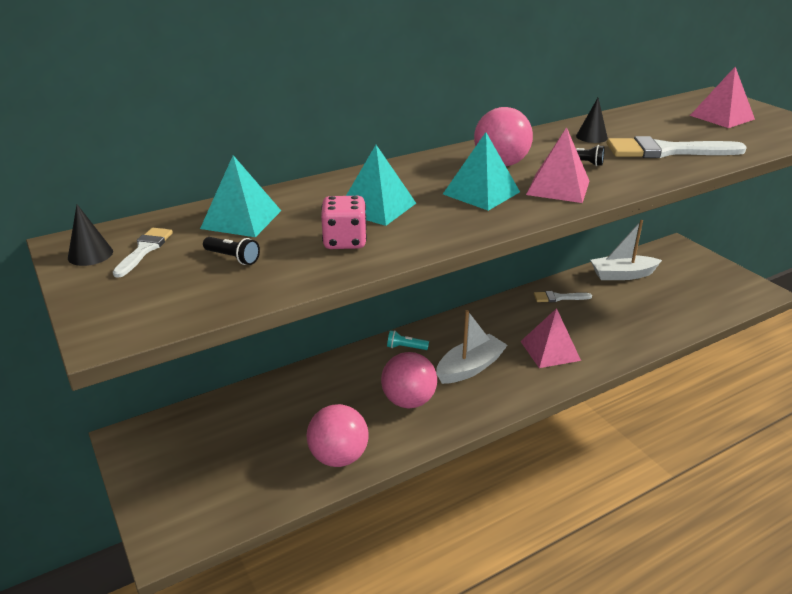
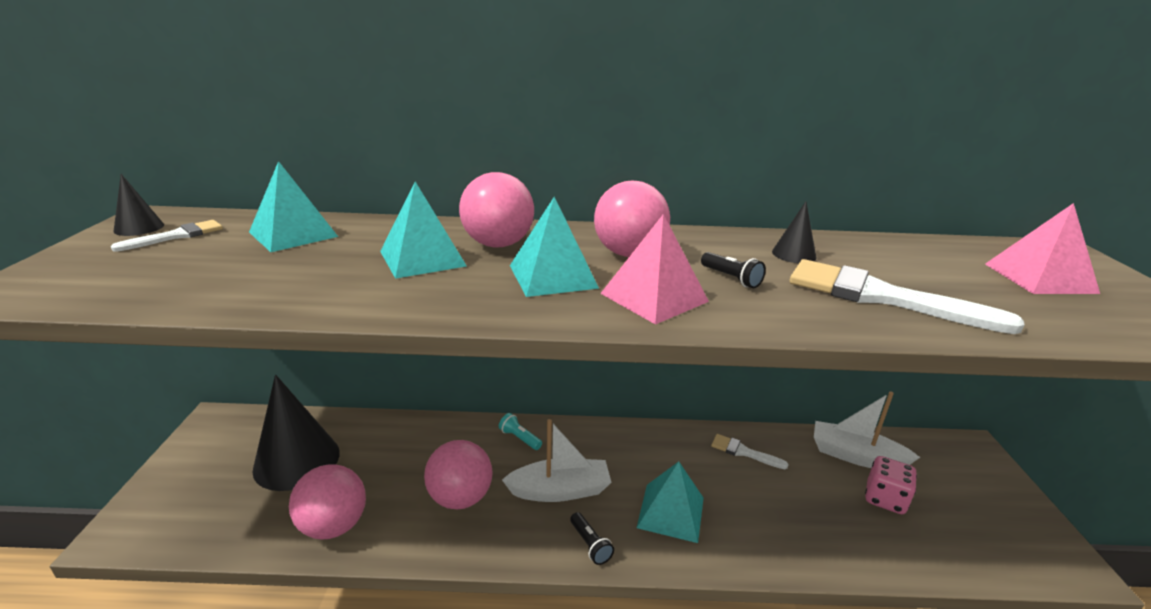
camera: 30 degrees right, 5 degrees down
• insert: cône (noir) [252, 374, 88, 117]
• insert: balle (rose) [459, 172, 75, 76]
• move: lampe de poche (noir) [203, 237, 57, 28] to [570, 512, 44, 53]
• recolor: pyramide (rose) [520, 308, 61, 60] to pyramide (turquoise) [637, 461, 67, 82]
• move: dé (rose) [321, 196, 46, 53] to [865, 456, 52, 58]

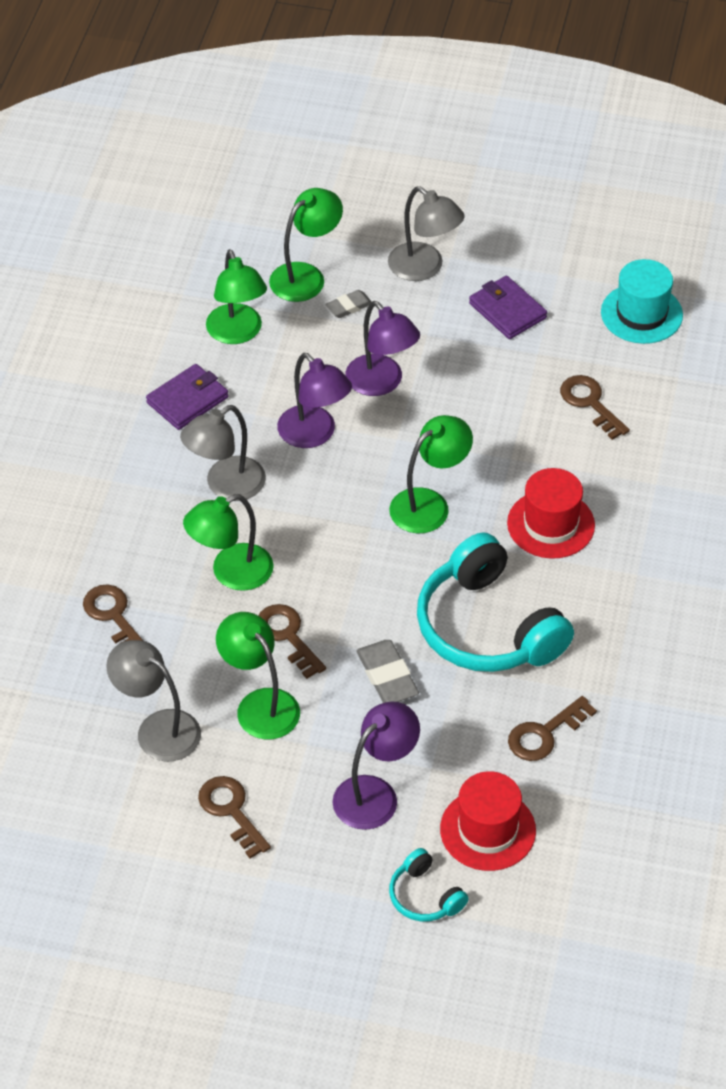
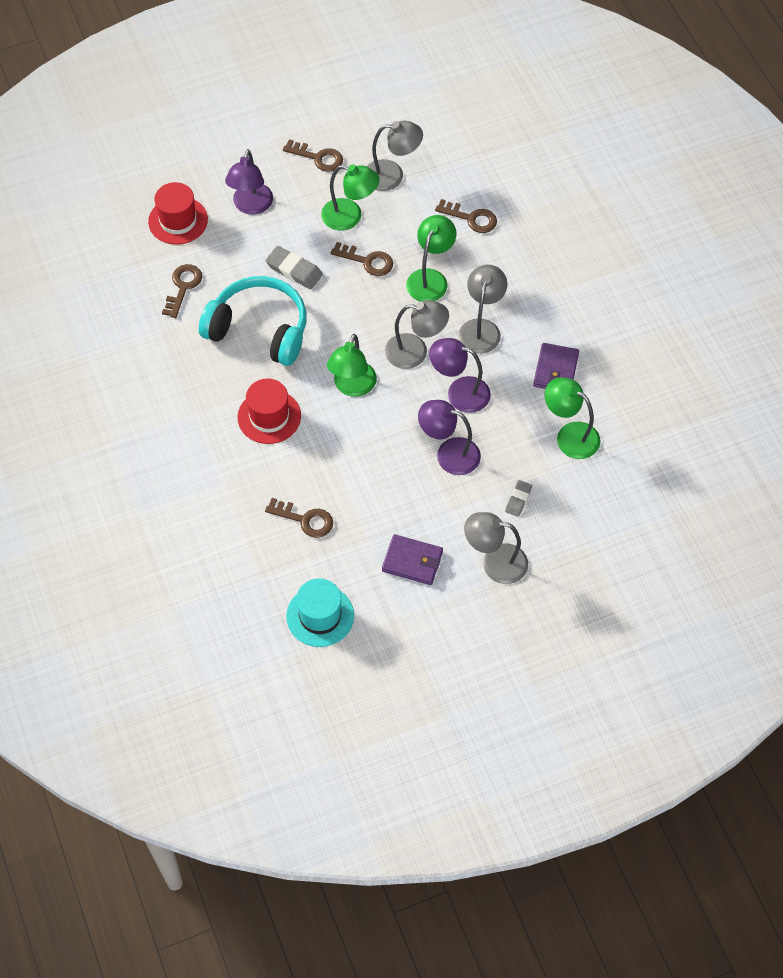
camera: 145 degrees right, 10 degrees up
• insert: lampe (gris) [385, 300, 64, 69]
• delete: lampe (vert) [269, 188, 74, 114]
• delete: casque audio (turquoise) [389, 848, 80, 73]

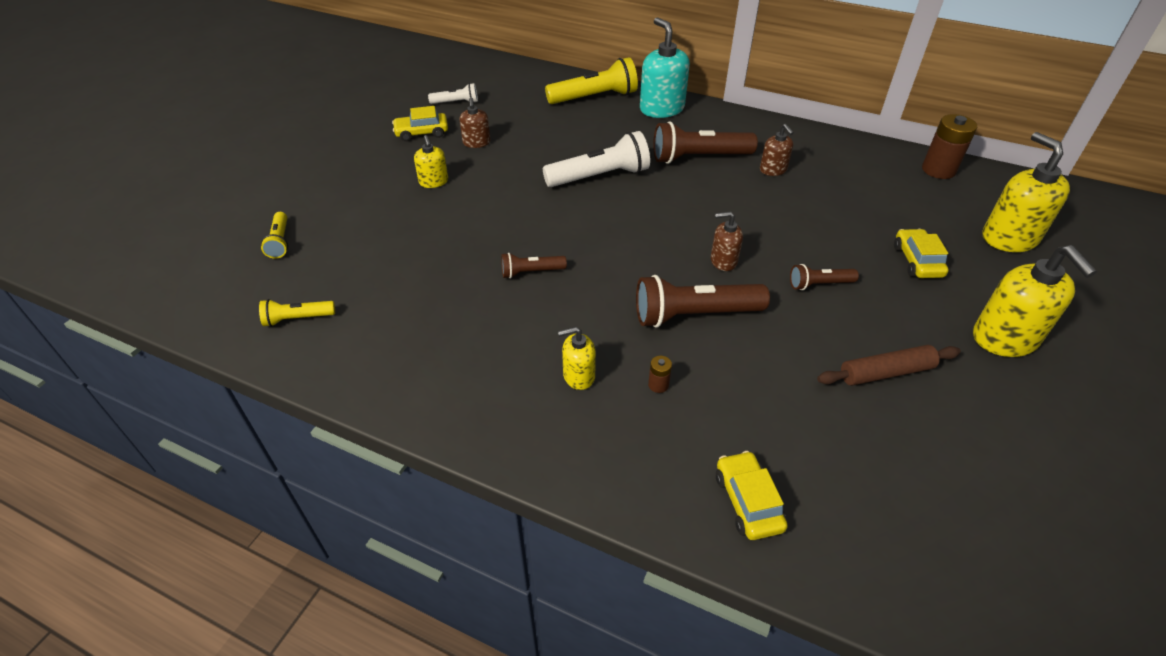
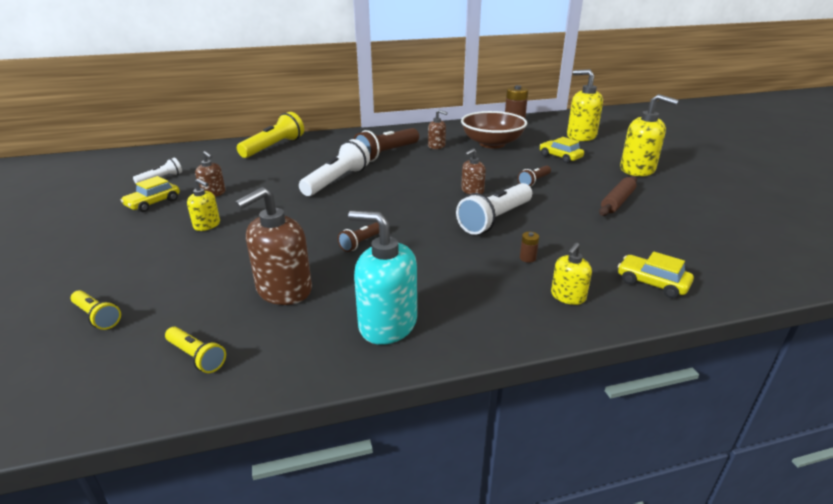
camera: 40 degrees left, 15 degrees down
• rotate: lampe de poche (jaune) [259, 299, 76, 28] = [165, 327, 61, 46] 90 degrees counterclockwise
• insert: distributeur de savon (marron) [235, 187, 77, 118]
• move: distributeur de savon (turquoise) [640, 17, 50, 101] to [348, 211, 69, 134]
• recolor: lampe de poche (marron) [636, 275, 134, 53] to lampe de poche (blanc) [456, 183, 76, 52]
• insert: bol (marron) [461, 111, 66, 37]
• move: distributeur de savon (jaune) [558, 327, 38, 63] to [551, 243, 41, 62]

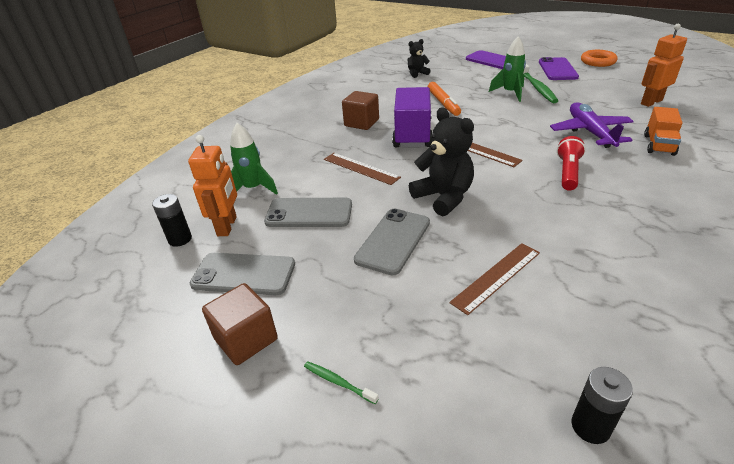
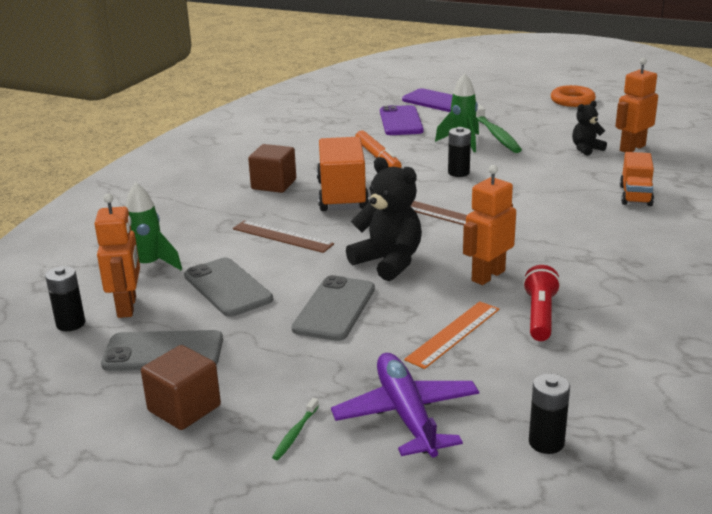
camera: 10 degrees left, 10 degrees down
• rotate: téléphone (gris) [264, 198, 88, 29] = [184, 258, 89, 59] 60 degrees clockwise
• rotate: brosse à dents (vert) [304, 361, 75, 43] = [272, 398, 47, 62] 90 degrees counterclockwise
• recolor: camion (violet) [392, 87, 40, 61] to camion (orange) [317, 137, 52, 74]
• move: avion (violet) [550, 102, 84, 46] to [331, 353, 148, 104]
• move: téléphone (violet) [539, 57, 40, 23] to [380, 105, 44, 30]
• recolor: règle (marron) [449, 243, 91, 72] to règle (orange) [404, 301, 95, 68]
• insert: pile (noir) [448, 127, 23, 50]
• insert: robot (orange) [463, 165, 53, 120]
• move: lampe de poche (rouge) [557, 136, 29, 55] to [523, 265, 38, 76]
• move: ours en peluche (noir) [408, 39, 22, 39] to [572, 101, 35, 55]

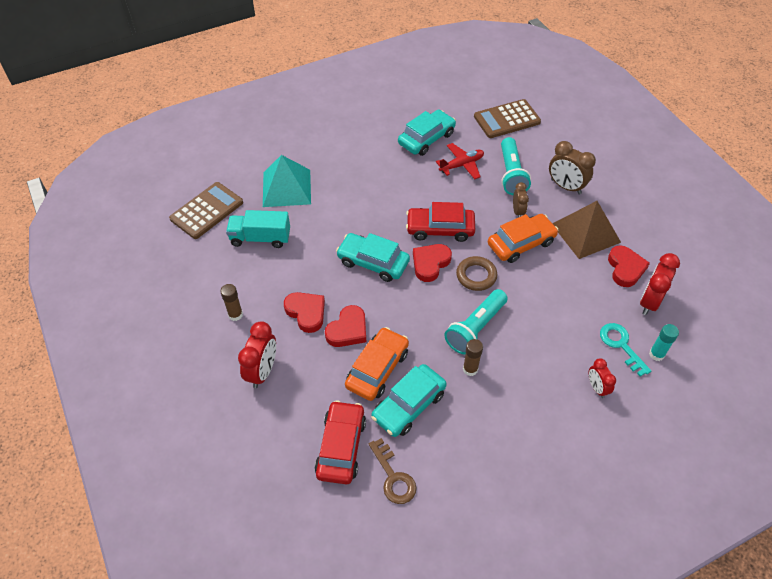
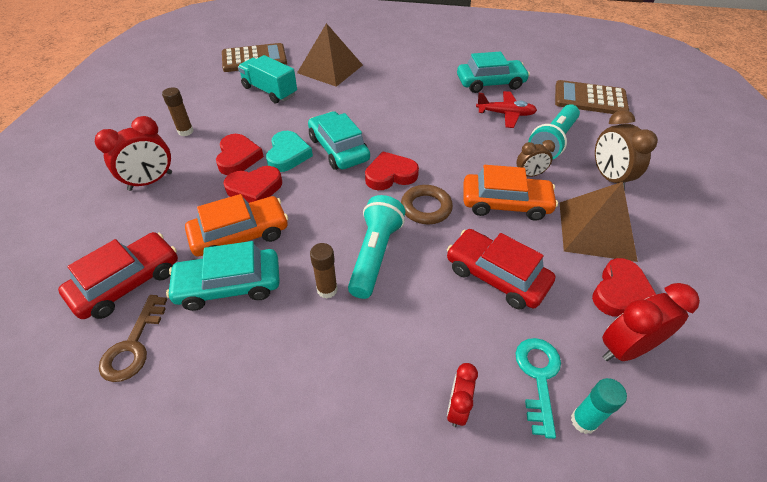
camera: 35 degrees right, 5 degrees down
• insert: cœur (turquoise) [266, 131, 47, 41]
• recolor: pyramide (turquoise) [263, 155, 48, 52] to pyramide (marron) [297, 23, 66, 64]
• rotate: lampe de poche (turquoise) [444, 289, 63, 65] = [348, 195, 57, 104] 120 degrees clockwise
• move: voiture (rouge) [406, 202, 69, 40] to [447, 229, 108, 81]
• rotate: réveil (marron) [513, 182, 16, 36] = [517, 140, 38, 37] 45 degrees clockwise

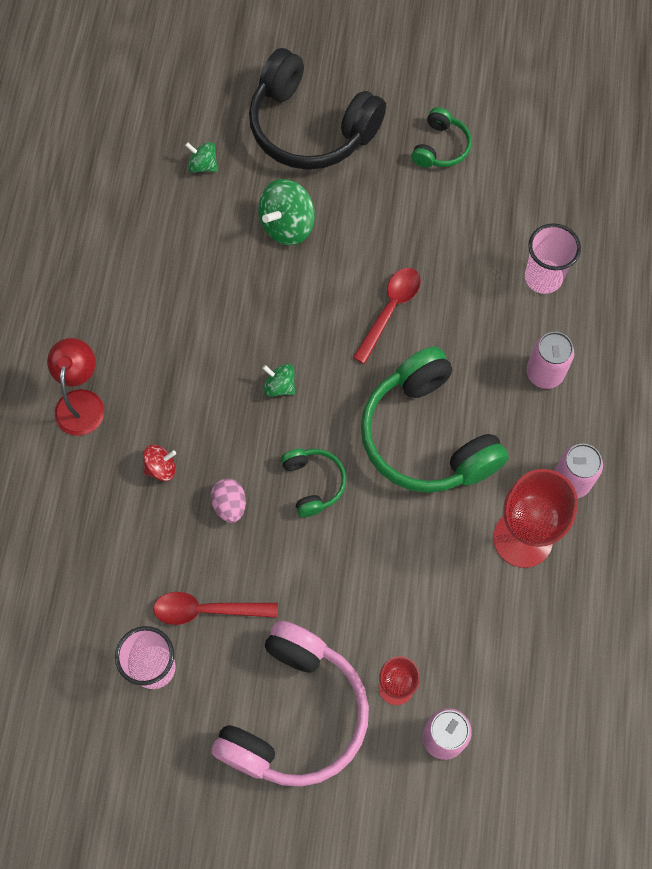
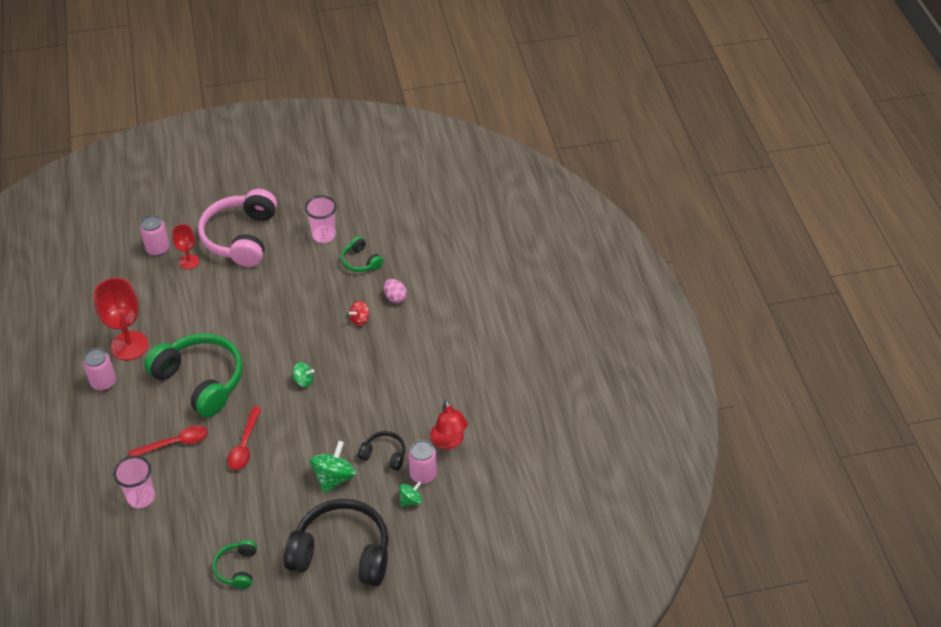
camera: 160 degrees right, 20 degrees down
• move: cuillère (rouge) [153, 592, 125, 33] to [129, 425, 79, 31]
• move: casque audio (vert) [281, 449, 66, 68] to [341, 236, 42, 36]
• insert: casque audio (noir) [358, 431, 47, 40]
• move: œuf (rose) [211, 479, 35, 44] to [384, 279, 23, 24]
• rotate: toupie (vert) [185, 142, 33, 31] = [399, 482, 23, 25] 45 degrees counterclockwise
• move: canette (rose) [526, 332, 48, 57] to [408, 440, 29, 44]
• move: lampe (rouge) [47, 338, 57, 98] to [430, 400, 38, 50]

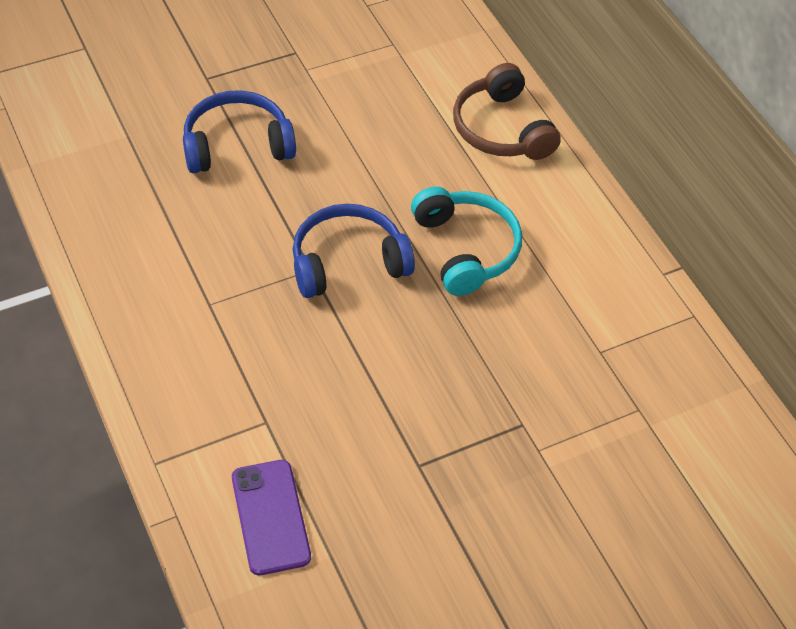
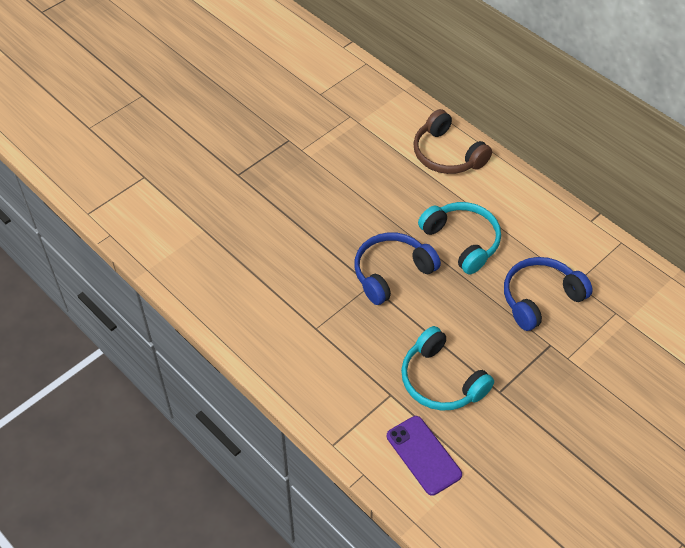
camera: 15 degrees left, 0 degrees up
• insert: casque audio (turquoise) [401, 326, 93, 85]
• move: casque audio (bleu) [183, 90, 113, 83] to [504, 257, 89, 74]

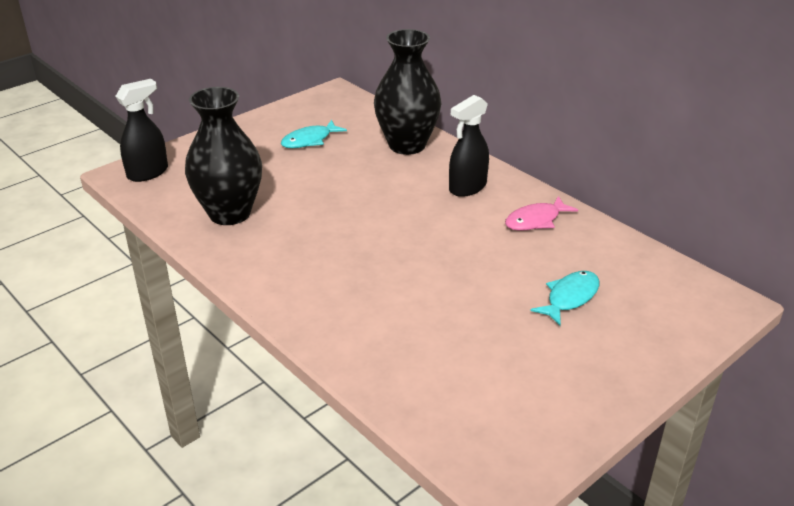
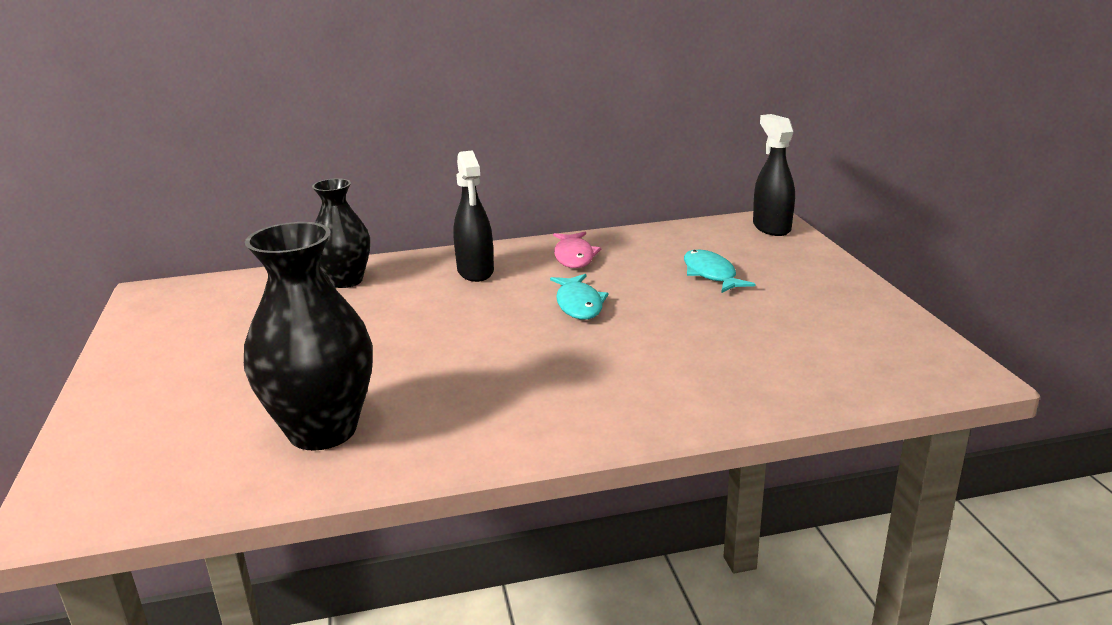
camera: 60 degrees left, 10 degrees down
• resize: vase (noir) [374, 29, 67, 126] = [312, 178, 58, 110] x0.66
• move: poisson (turquoise) [281, 120, 66, 28] to [550, 274, 58, 46]
• move: vaporisateur (noir) [115, 79, 53, 103] to [753, 114, 42, 122]

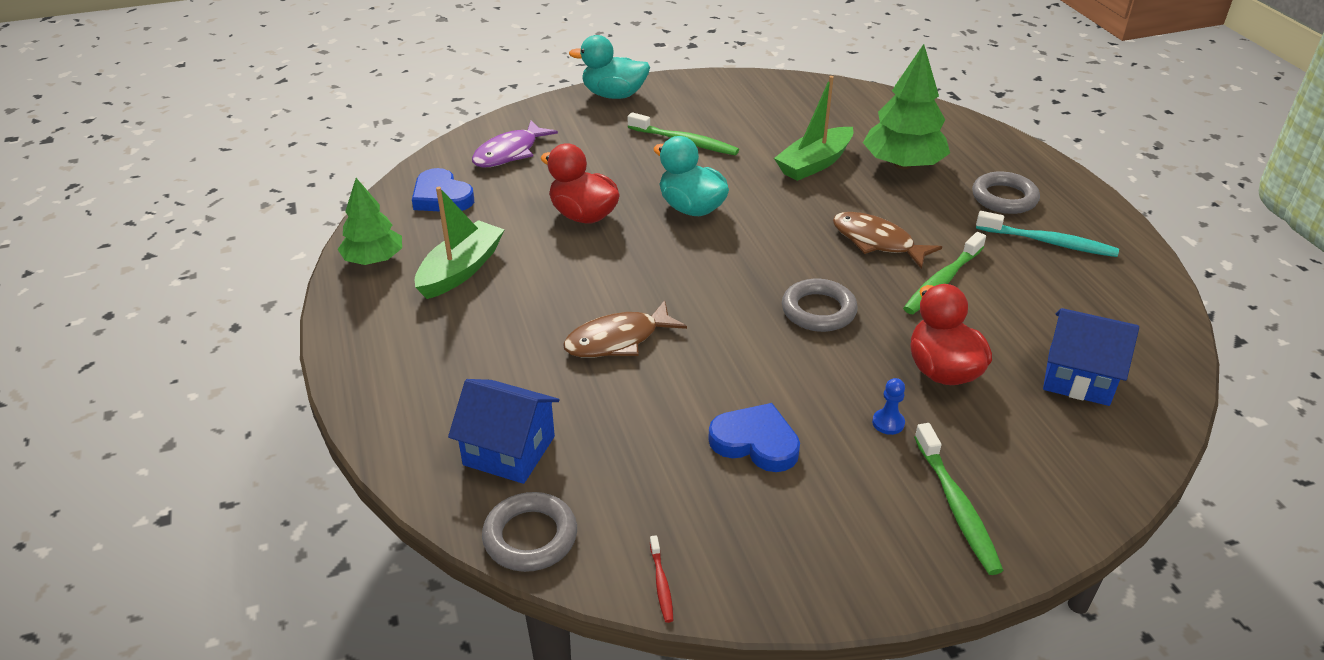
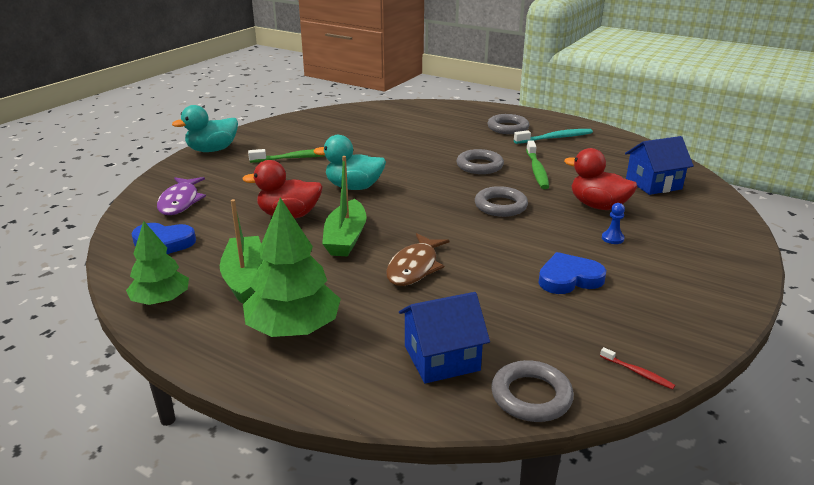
camera: 40 degrees left, 10 degrees down
• move: arbre (vert) [863, 44, 87, 125] to [243, 198, 98, 139]
• move: bateau (vert) [774, 76, 80, 105] to [322, 156, 45, 101]
• replace: poisson (marron) [833, 212, 109, 57] to anneau (gris) [457, 149, 47, 25]
• delete: brosse à dents (vert) [914, 423, 90, 152]

